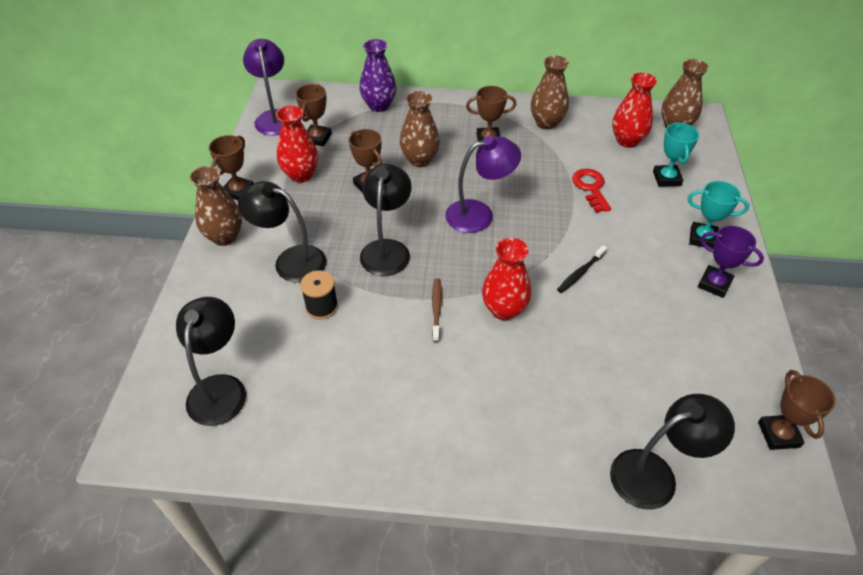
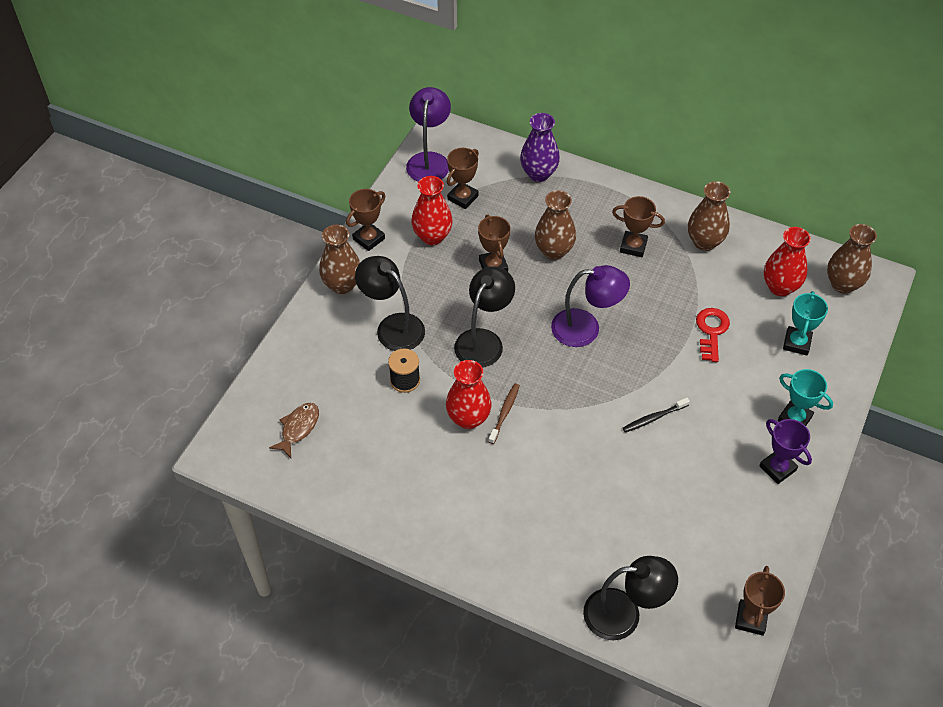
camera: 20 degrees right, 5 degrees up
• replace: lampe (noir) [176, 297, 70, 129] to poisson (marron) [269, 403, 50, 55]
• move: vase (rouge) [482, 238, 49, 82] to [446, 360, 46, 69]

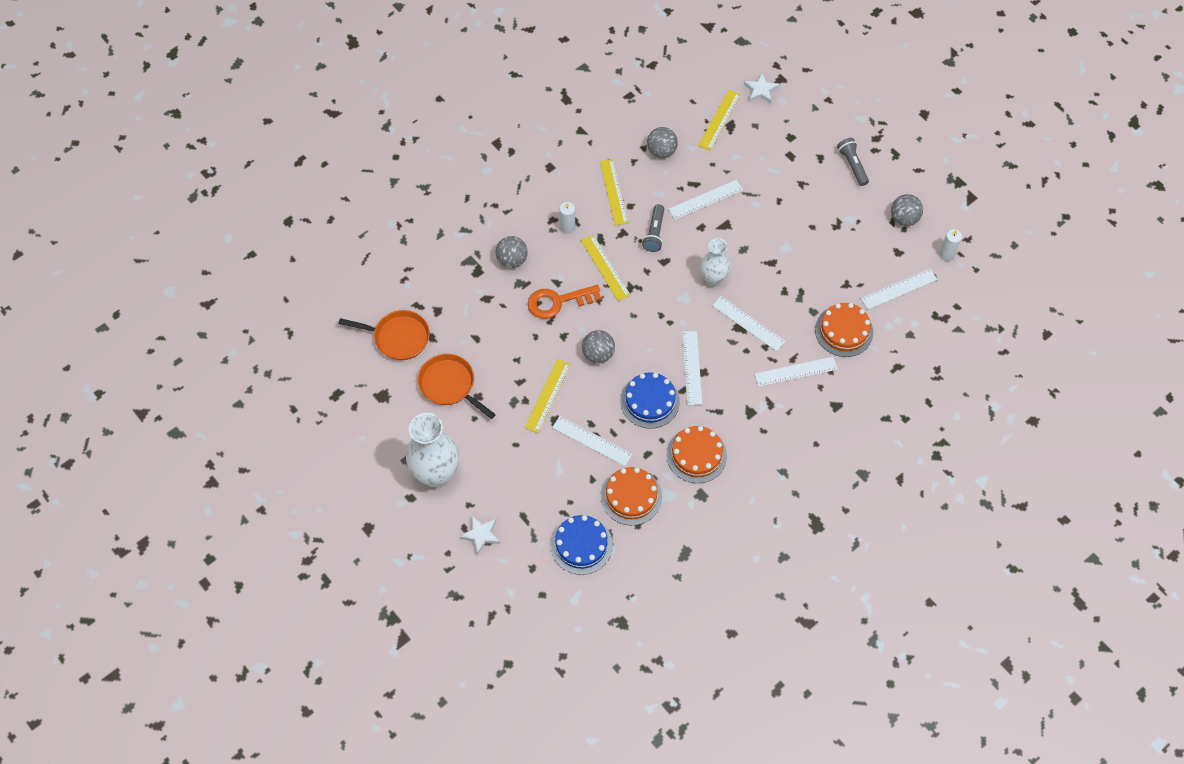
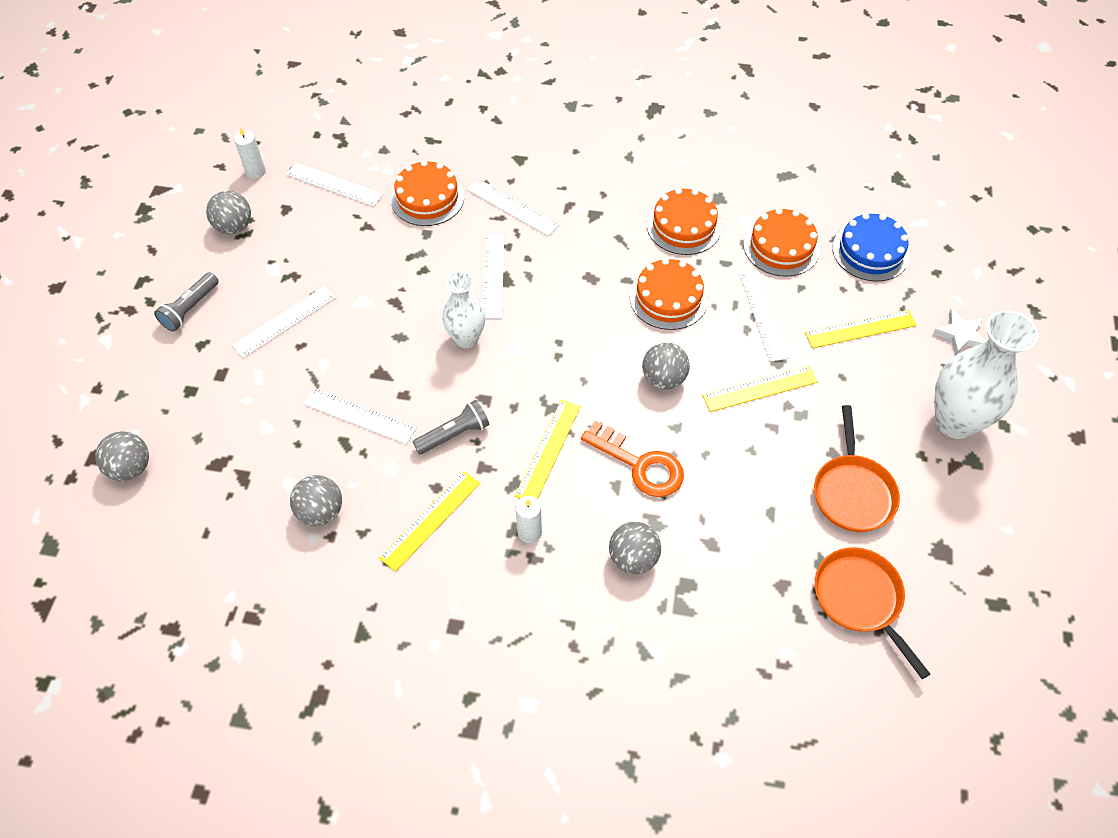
camera: 130 degrees left, 5 degrees down
• replace: étoile (blanc) [744, 73, 35, 31] to balle (gris) [95, 431, 54, 50]
• move: règle (blanc) [682, 331, 20, 74] to [232, 286, 104, 72]
• recolor: gâteau (bleu) [620, 372, 60, 57] to gâteau (orange) [629, 258, 79, 72]
• move: règle (jaune) [698, 90, 43, 61] to [805, 310, 112, 38]

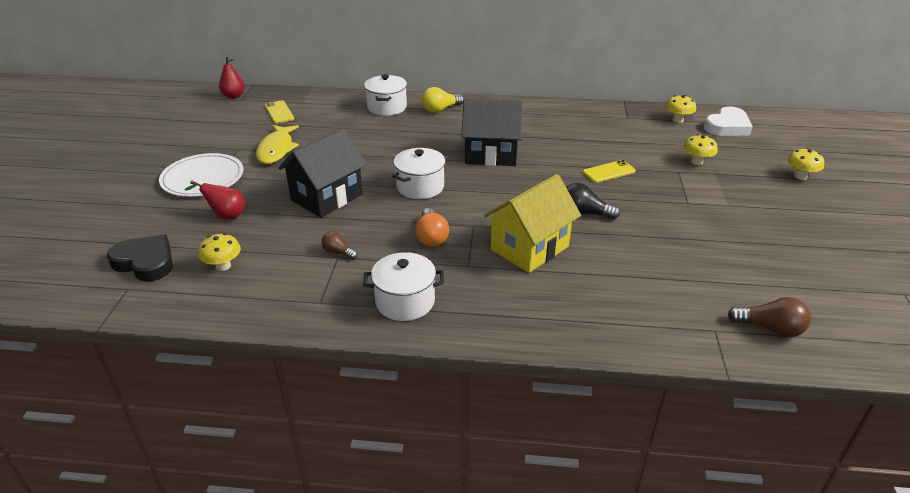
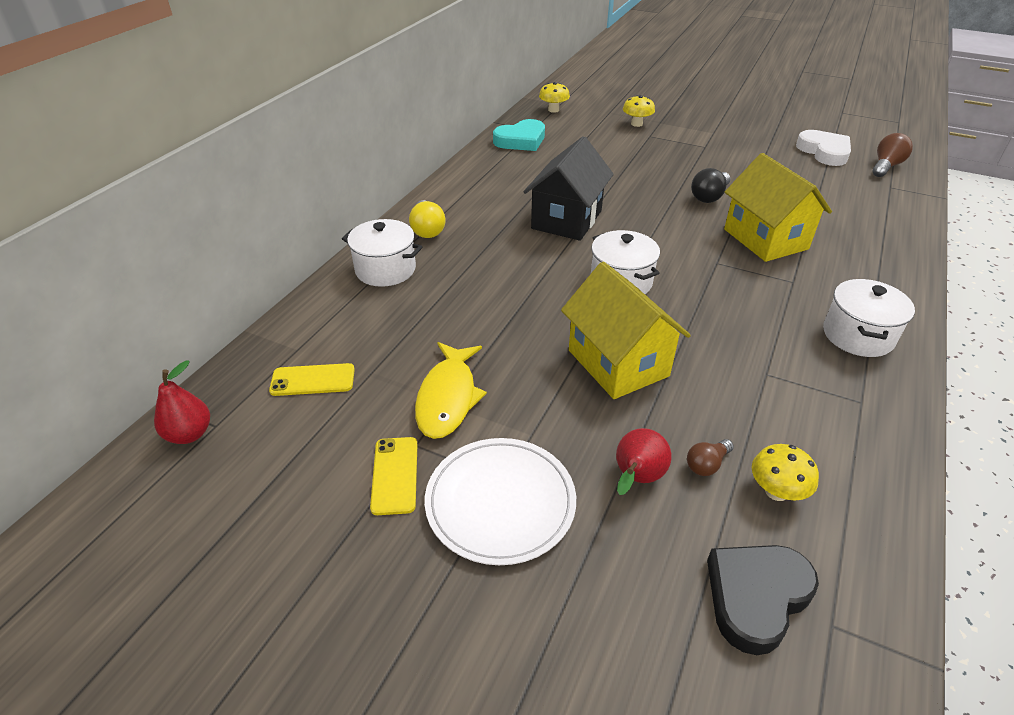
camera: 70 degrees left, 5 degrees up
• move: téléphone (jaune) [583, 160, 53, 23] to [370, 437, 47, 78]
• rotate: poisson (jaune) [256, 125, 43, 39] = [415, 342, 72, 97] 75 degrees clockwise
• insert: cœur (turquoise) [493, 119, 52, 32]
• recolor: maison (noir) [278, 128, 89, 90] to maison (jaune) [561, 262, 130, 137]
• move: ampoule (marron) [321, 231, 36, 28] to [687, 439, 47, 37]
• move: cœur (blanc) [704, 107, 49, 29] to [796, 130, 55, 36]
• delete: ampoule (orange) [415, 208, 34, 39]
• delete: champignon (jaune) [787, 148, 37, 32]

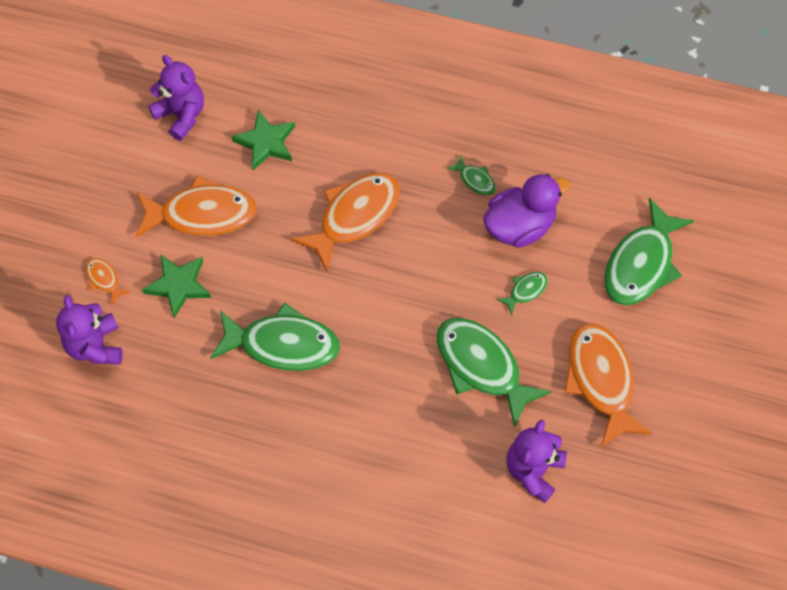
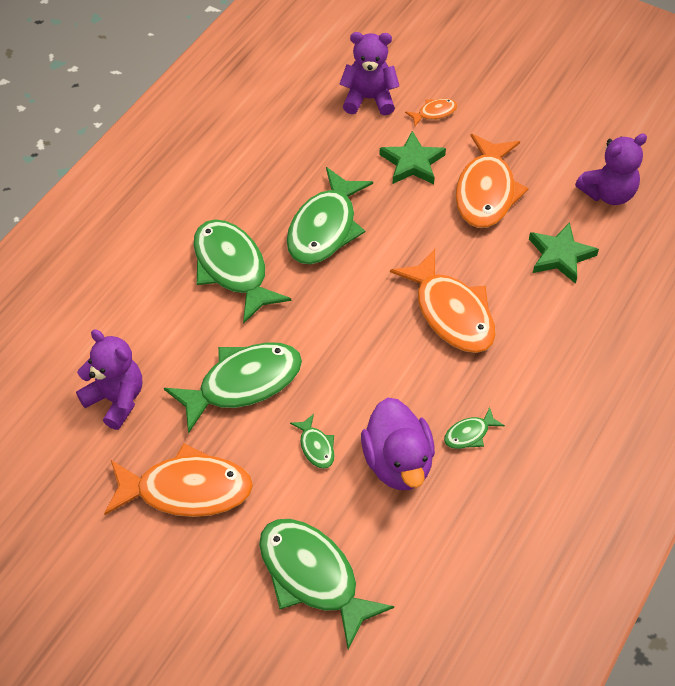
camera: 105 degrees right, 10 degrees down
• insert: poisson (vert) [193, 219, 98, 105]

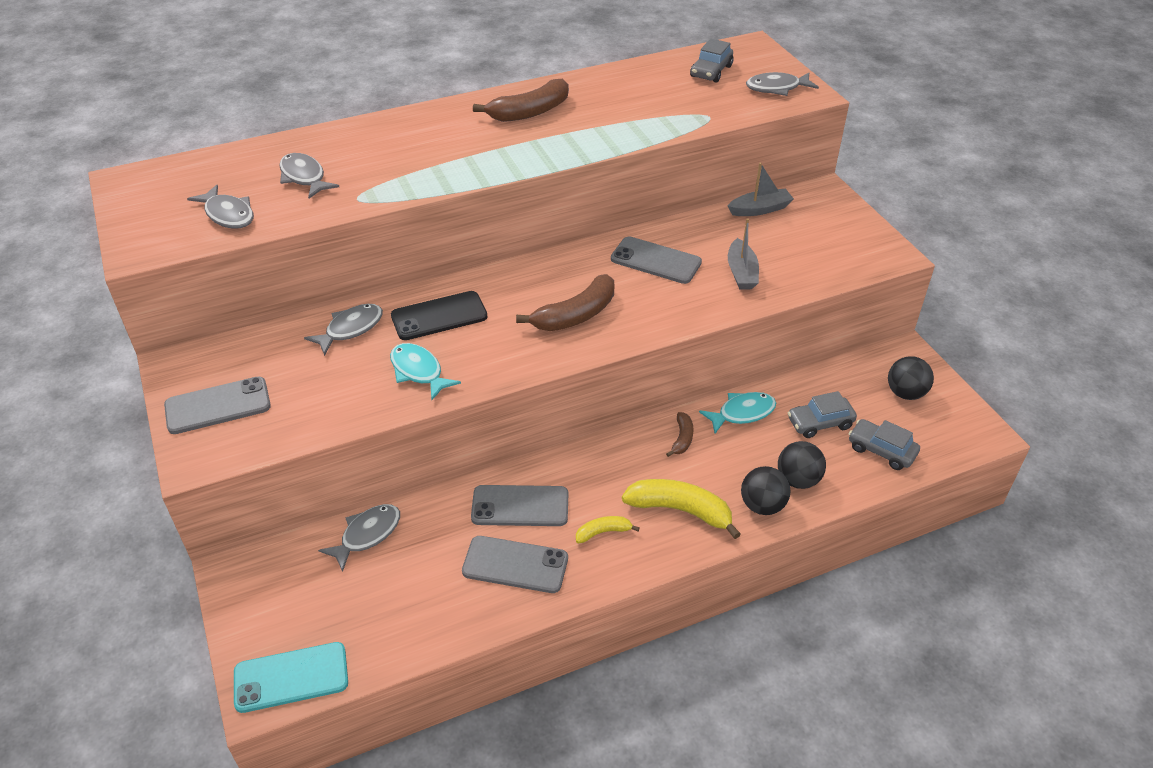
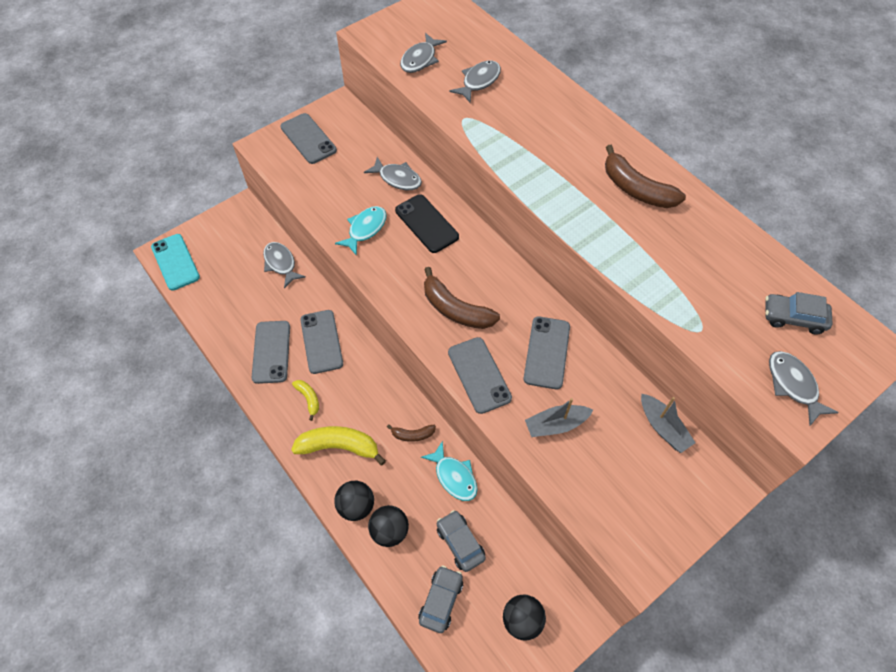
camera: 75 degrees right, 15 degrees up
• rotate: poisson (gris) [318, 504, 82, 68] = [263, 242, 43, 46] 150 degrees counterclockwise
• rotate: banane (jaune) [622, 479, 119, 60] = [291, 426, 95, 39] 90 degrees counterclockwise
• insert: téléphone (gris) [448, 337, 64, 77]

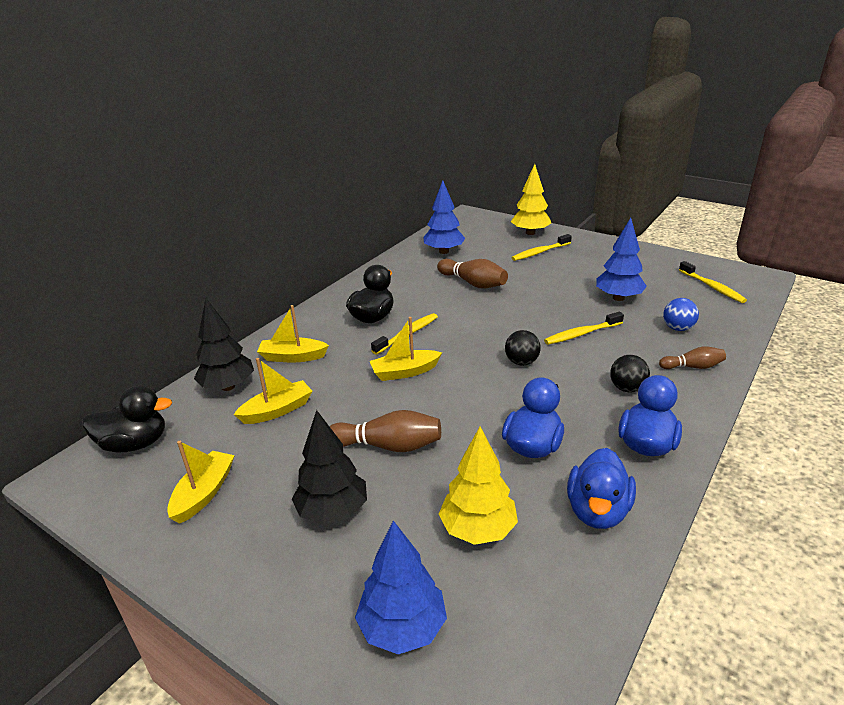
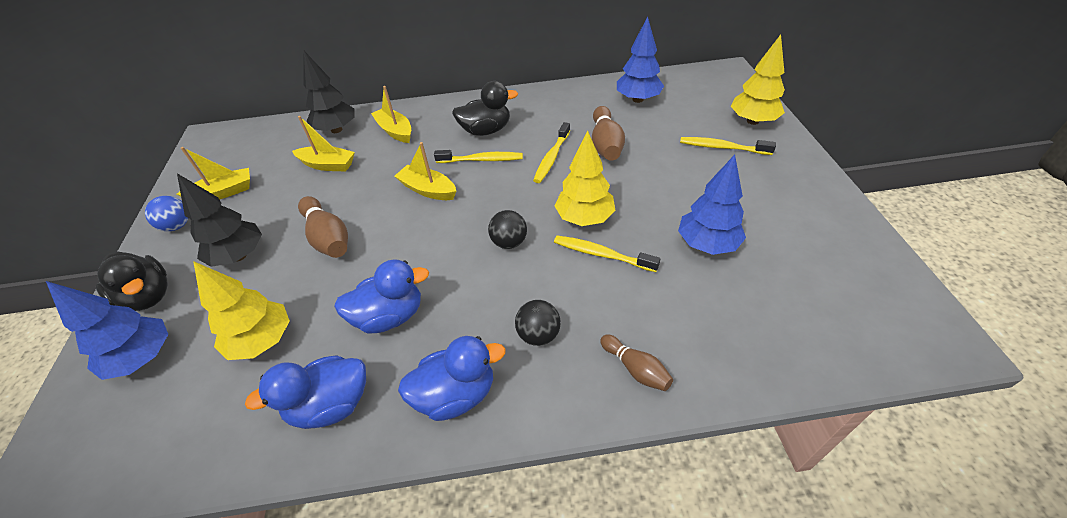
camera: 50 degrees right, 15 degrees up
• move: canard (noir) [82, 386, 90, 66] to [96, 252, 72, 59]
• move: balle (bleu) [663, 298, 36, 33] to [145, 196, 43, 35]
• move: brosse à dents (jaune) [679, 261, 68, 42] to [533, 122, 37, 61]
• insert: arbre (jaune) [554, 130, 61, 96]

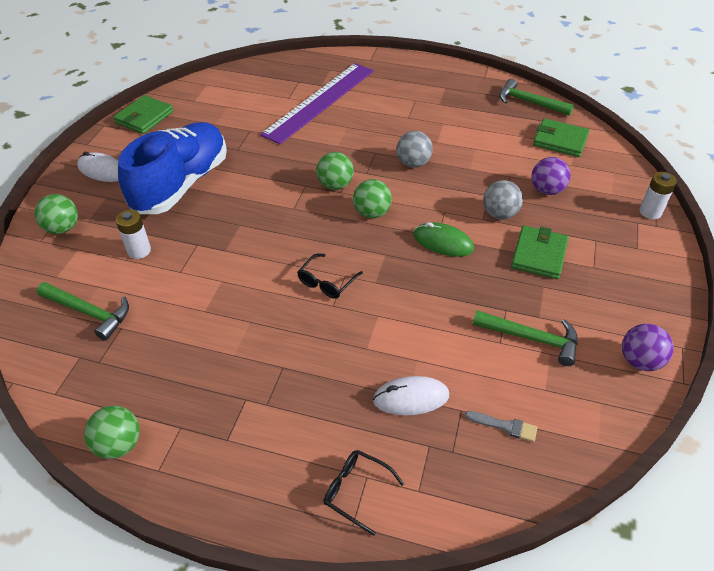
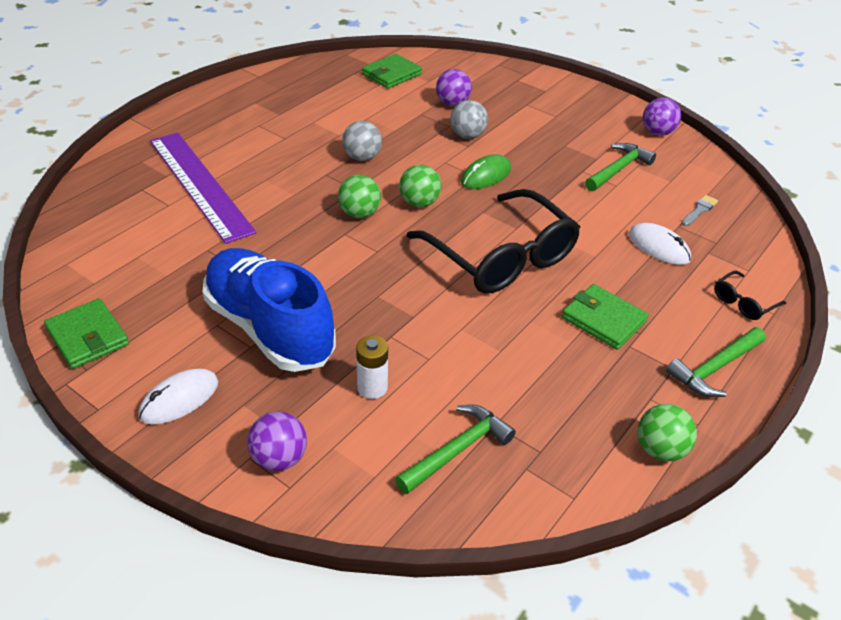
camera: 70 degrees left, 5 degrees down
• recolor: balle (vert) [34, 194, 44, 40] to balle (violet) [247, 411, 60, 60]
• resize: lunettes (noir) [297, 253, 66, 46] = [407, 189, 173, 105] x2.45
• move: portefeuille (vert) [511, 225, 58, 54] to [562, 284, 87, 66]
• rotate: souris (blanc) [373, 376, 76, 39] = [629, 223, 62, 42] 60 degrees counterclockwise
• move: marteau (vert) [499, 79, 75, 37] to [666, 327, 100, 70]
• delete: pile (blanc) [639, 172, 38, 47]

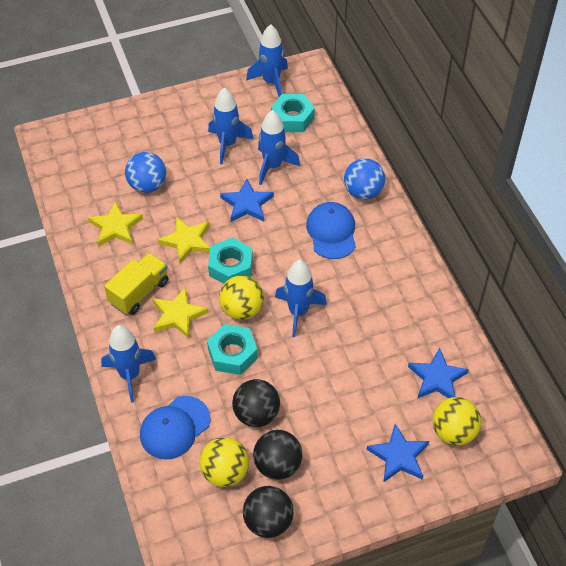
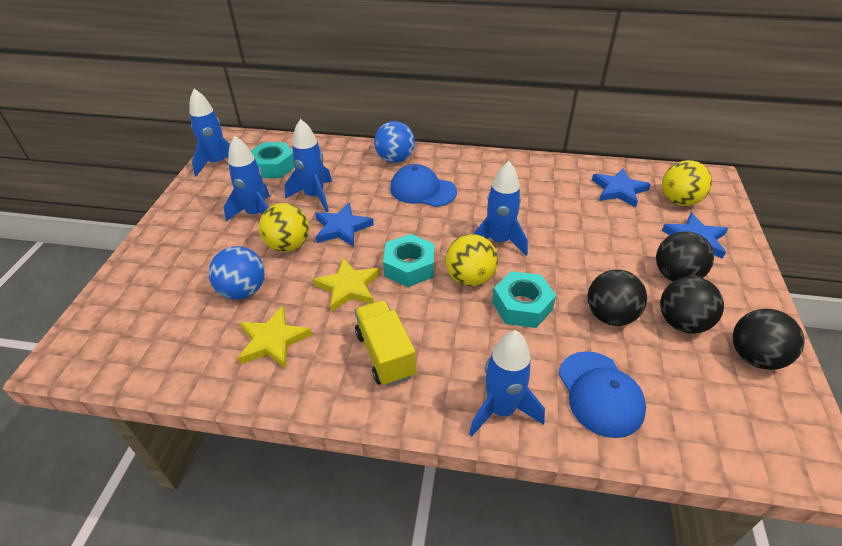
camera: 60 degrees left, 10 degrees down
• move: balle (jaune) [200, 437, 49, 50] to [259, 203, 50, 49]
• insert: balle (noir) [656, 231, 58, 50]
• delete: étoile (jaune) [152, 287, 56, 51]

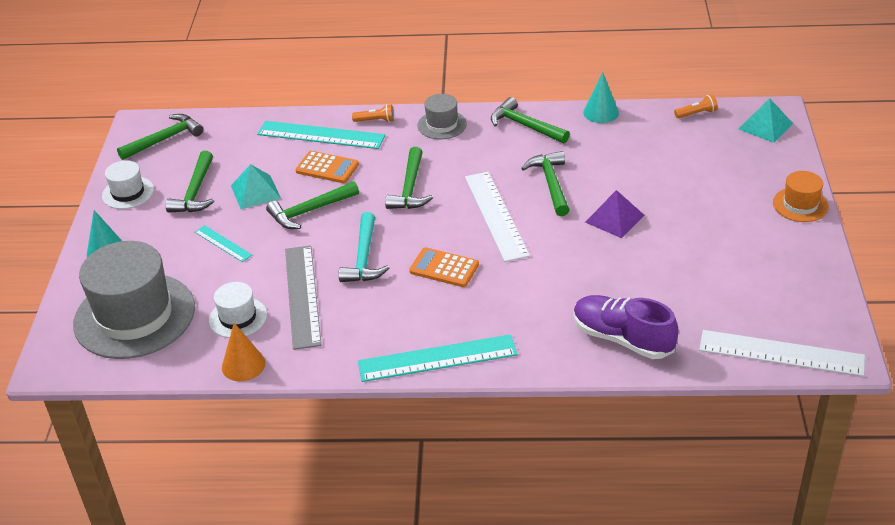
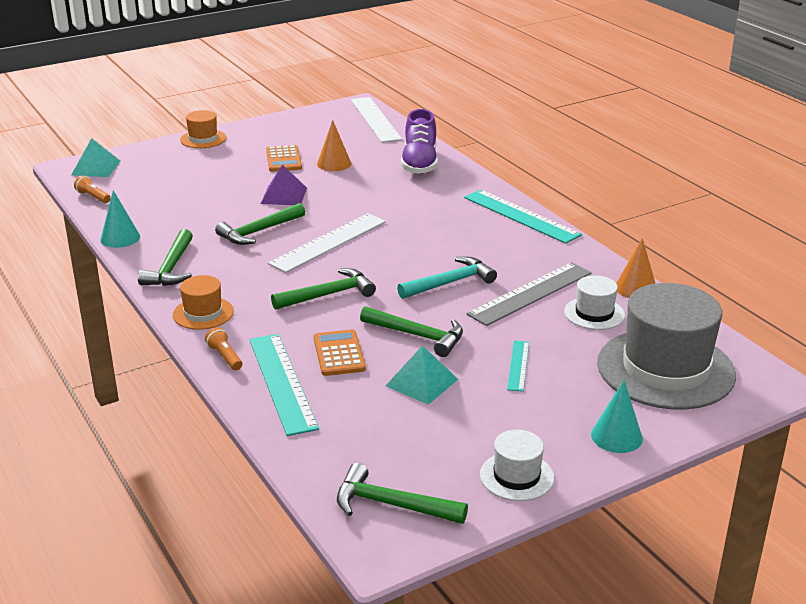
camera: 125 degrees left, 10 degrees down
• recolor: chapeau (gris) [418, 94, 49, 45] to chapeau (orange) [173, 275, 61, 55]
• move: calculatrice (orange) [409, 247, 70, 40] to [266, 145, 36, 27]
• insert: cône (orange) [317, 120, 34, 51]
• delete: marteau (vert) [166, 151, 48, 62]

